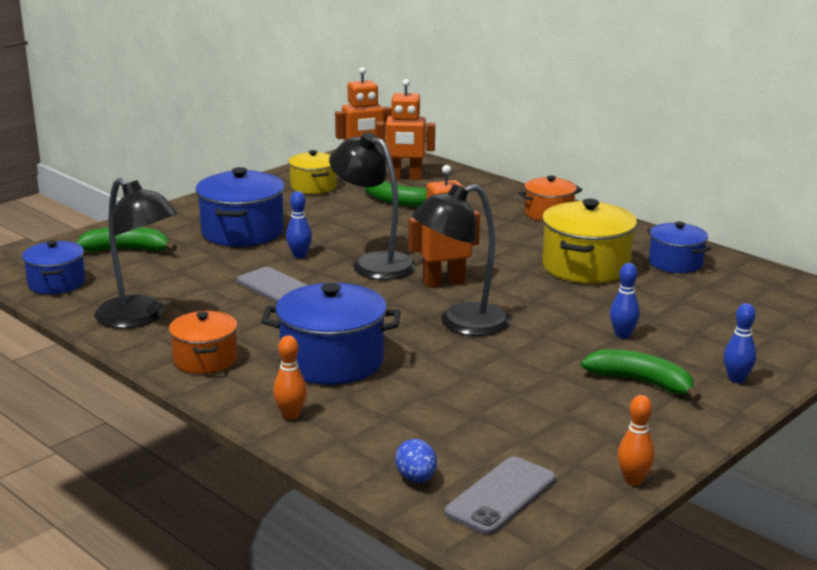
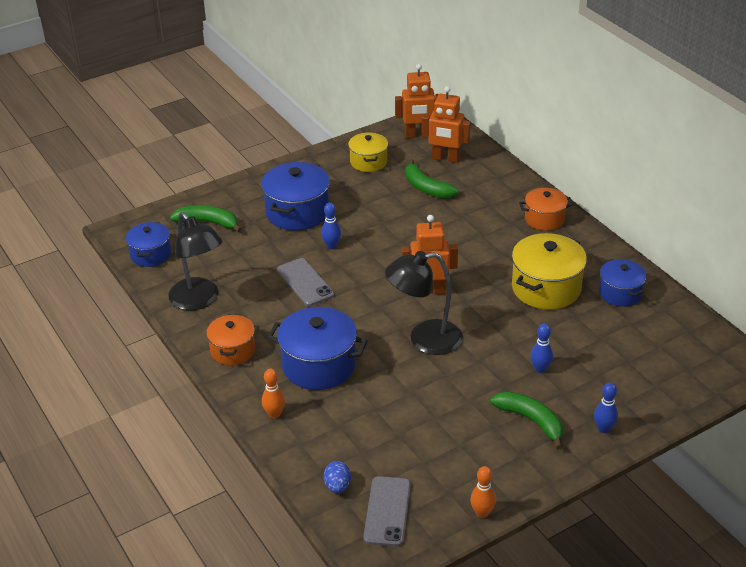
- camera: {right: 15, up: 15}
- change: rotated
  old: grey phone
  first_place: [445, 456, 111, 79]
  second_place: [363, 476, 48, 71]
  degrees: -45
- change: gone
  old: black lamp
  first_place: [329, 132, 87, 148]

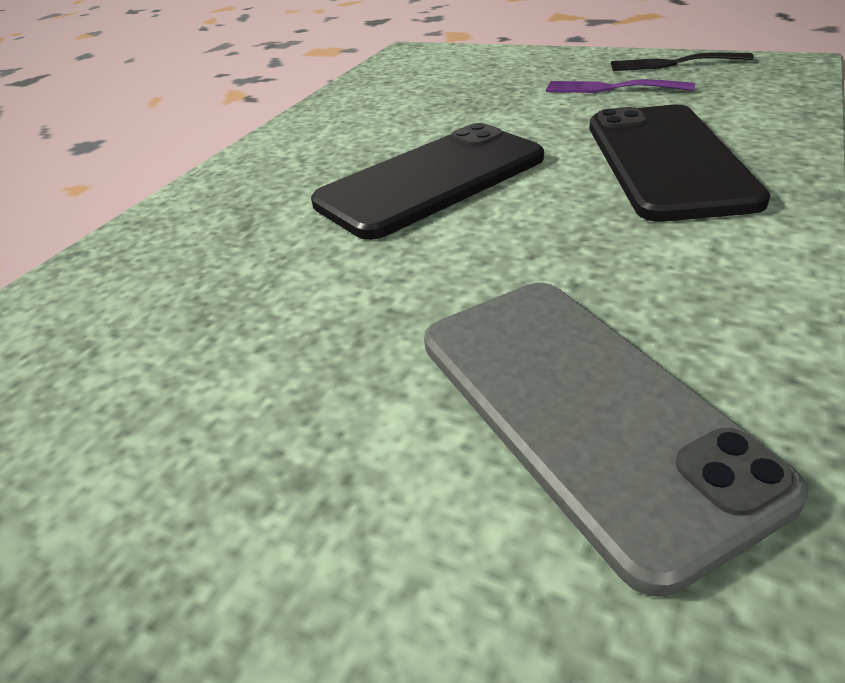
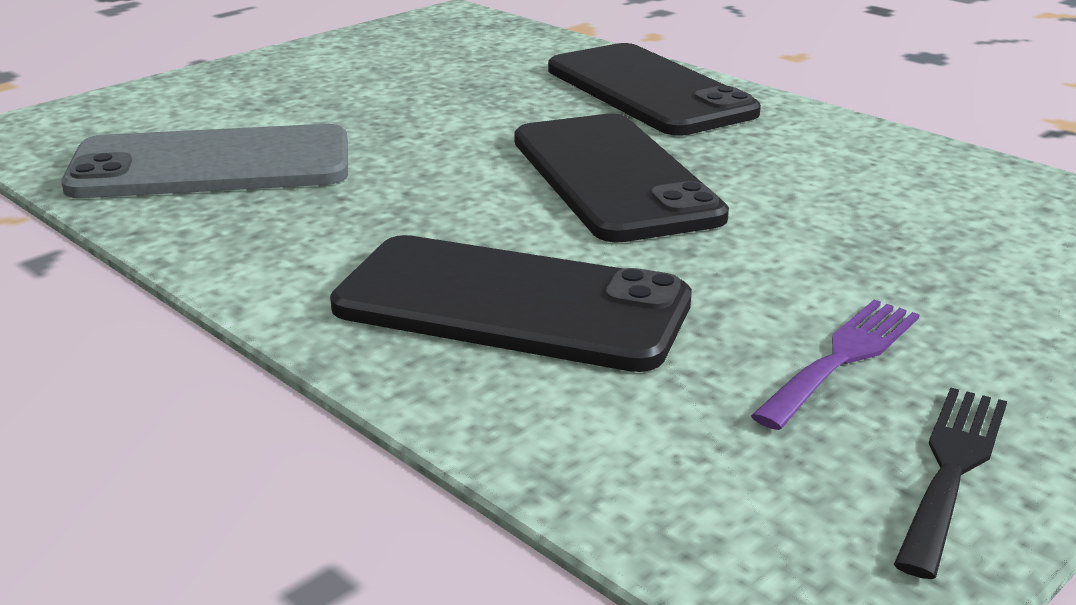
- camera: {right: 105, up: -10}
- change: new
  new: black phone
  second_place: [548, 43, 213, 92]

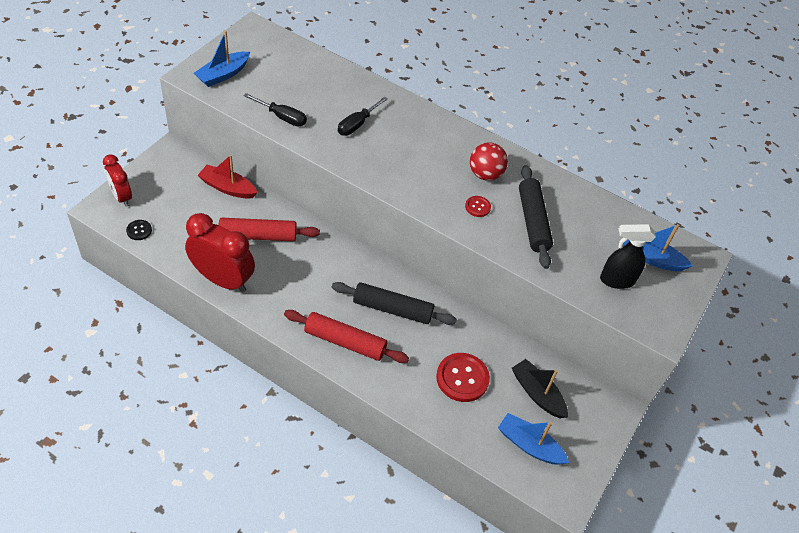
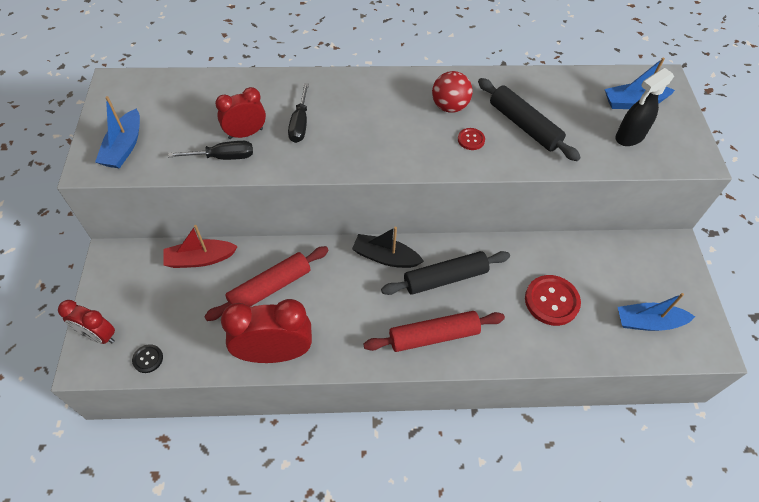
- camera: {right: -30, up: 5}
- change: new
  new: red clock
  second_place: [215, 87, 51, 52]
- change: shifted
  old: black boat
  first_place: [512, 359, 56, 59]
  second_place: [352, 227, 72, 41]

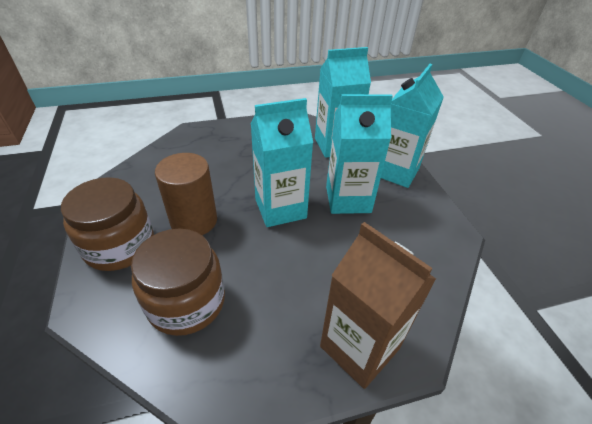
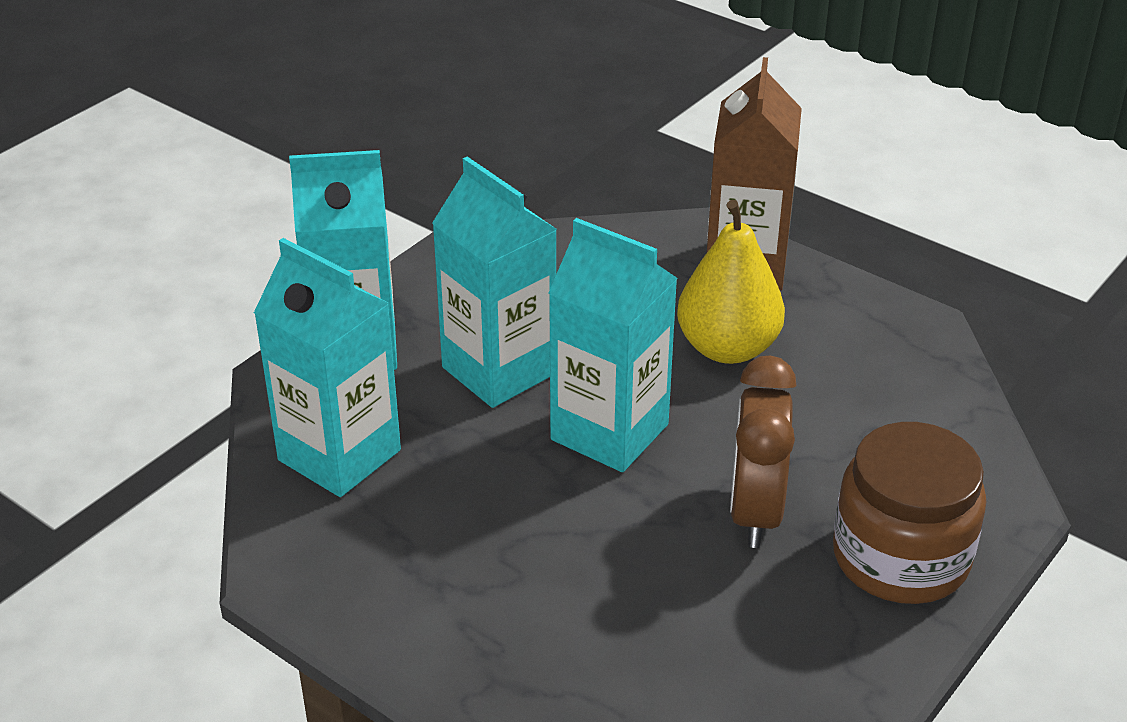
- camera: {right: -125, up: -5}
- change: new
  new: yellow pear
  second_place: [677, 200, 108, 164]
- change: swapped
  old: brown cylinder
  new: brown clock
  first_place: [155, 153, 62, 82]
  second_place: [730, 356, 67, 192]
- change: gone
  old: brown jar
  first_place: [131, 229, 94, 107]

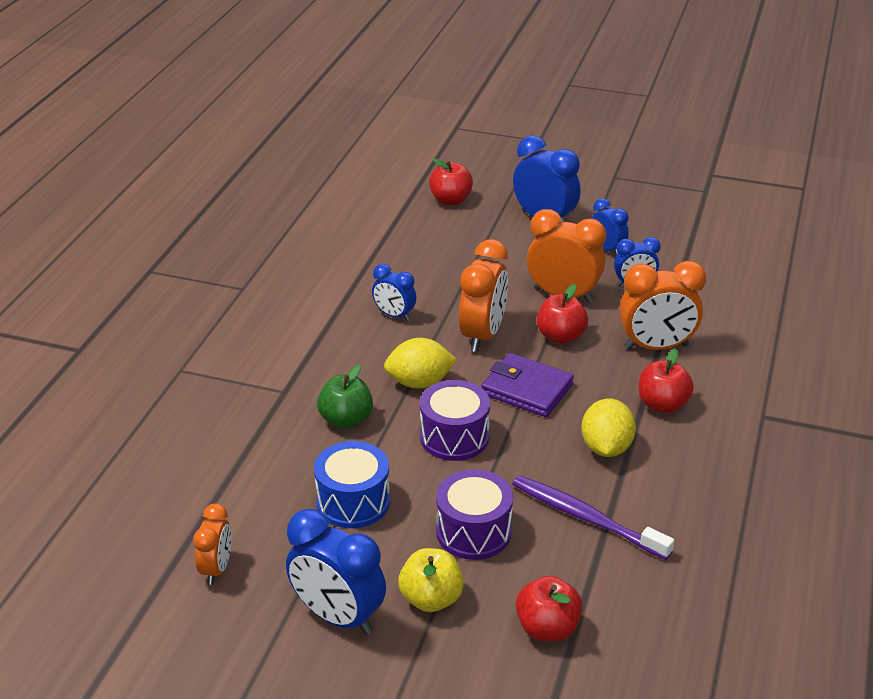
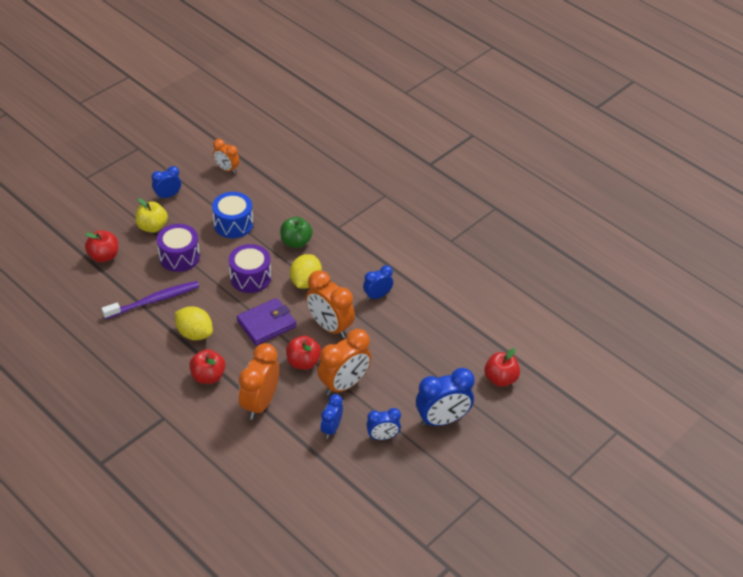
- camera: {right: 115, up: 10}
- change: scaled
  old: blue clock
  first_place: [286, 509, 100, 126]
  second_place: [152, 166, 29, 34]
  factor: 0.58

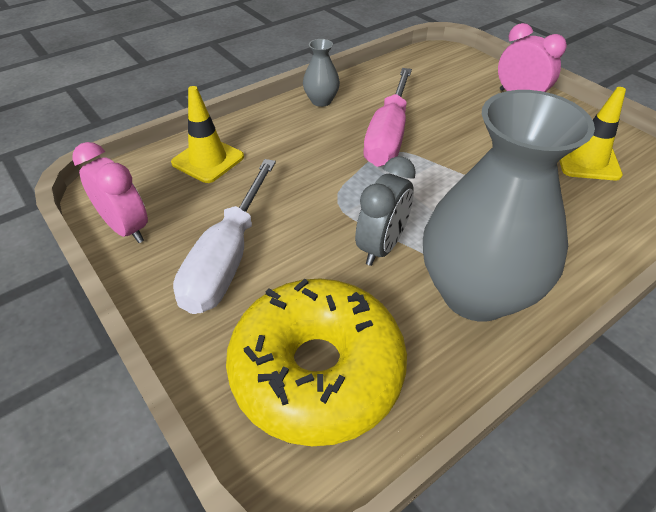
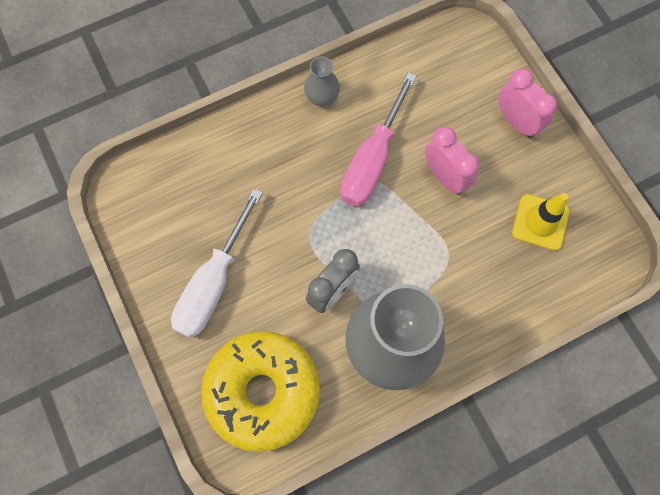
- camera: {right: 10, up: 25}
- change: shifted
  old: pink clock
  first_place: [72, 142, 76, 101]
  second_place: [425, 127, 54, 67]
- change: gone
  old: yellow traffic cone
  first_place: [171, 86, 73, 97]

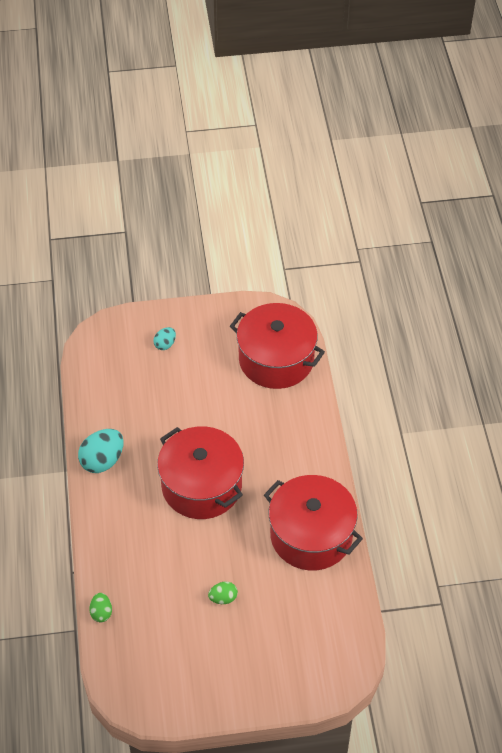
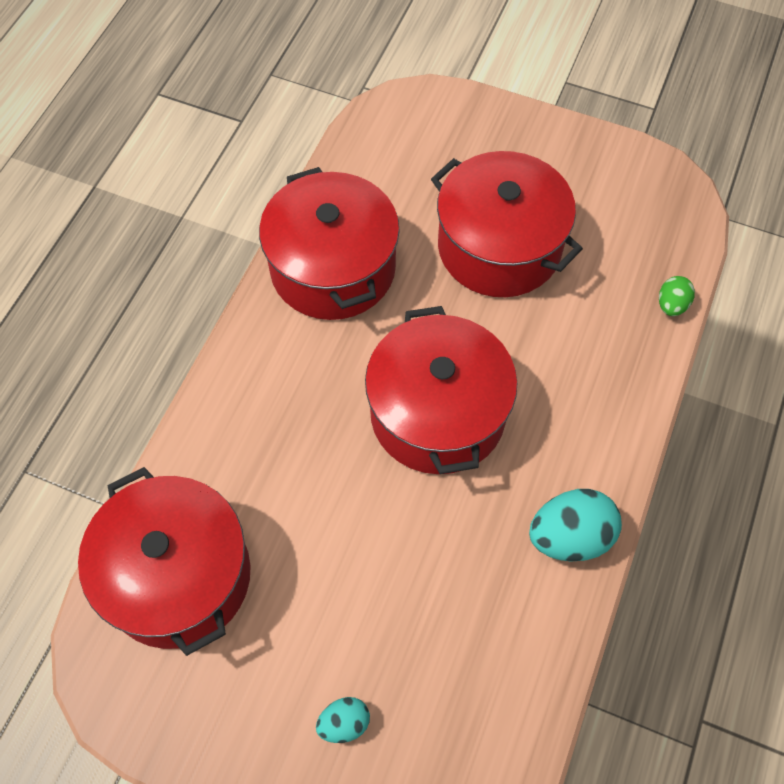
- camera: {right: -150, up: 10}
- change: swapped
  old: green egg
  new: red pot
  first_place: [208, 582, 30, 22]
  second_place: [431, 151, 152, 146]

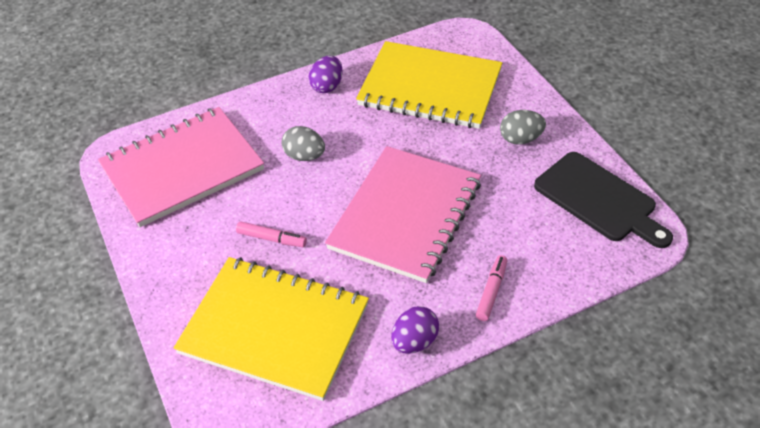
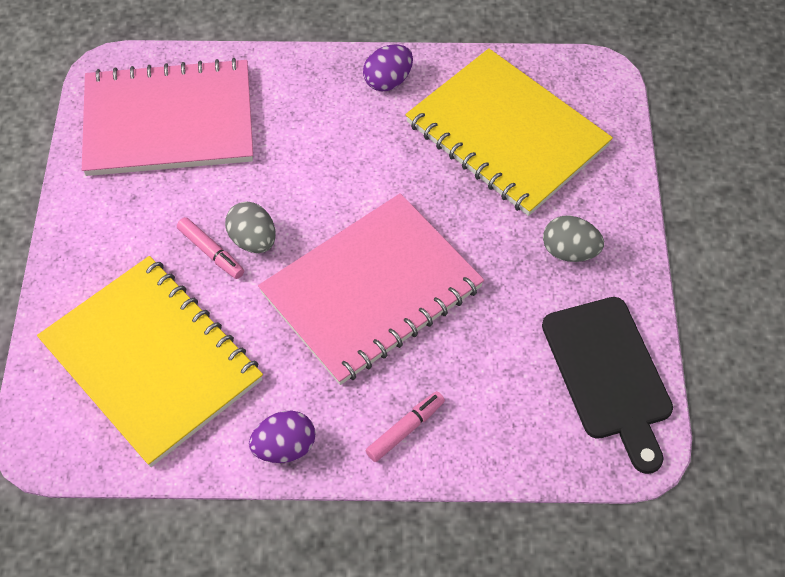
- camera: {right: 25, up: 10}
- change: shifted
  old: grey egg
  first_place: [282, 126, 43, 35]
  second_place: [225, 202, 51, 51]

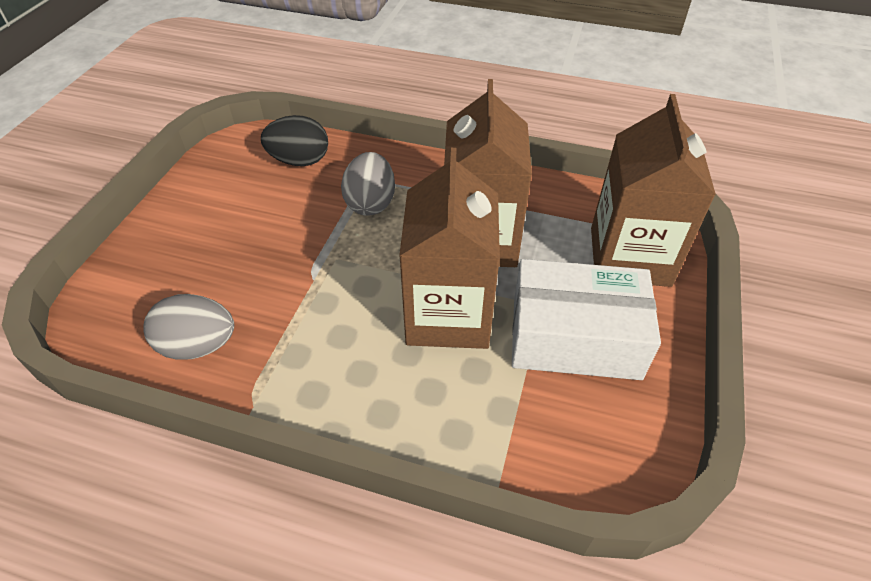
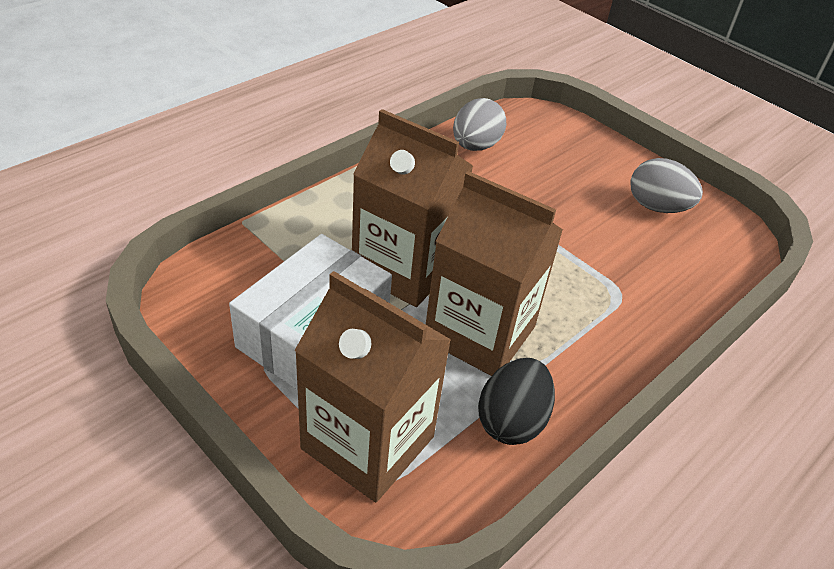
- camera: {right: 115, up: -5}
- change: shifted
  old: black egg
  first_place: [261, 115, 67, 51]
  second_place: [478, 358, 77, 87]
- change: shifted
  old: grey egg
  first_place: [341, 152, 54, 64]
  second_place: [630, 158, 73, 55]

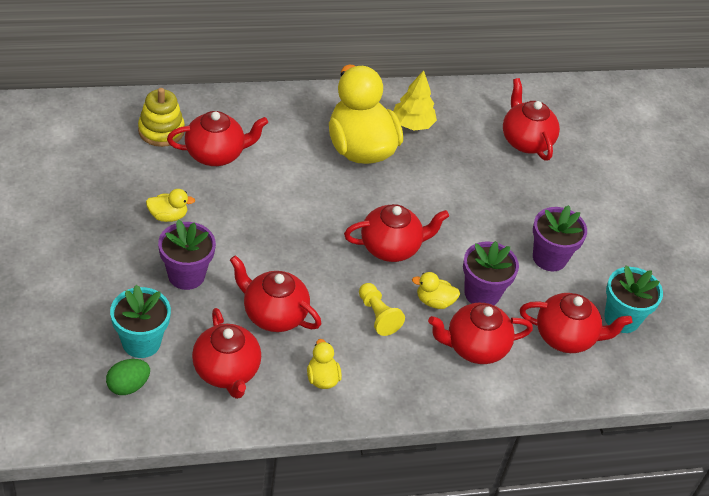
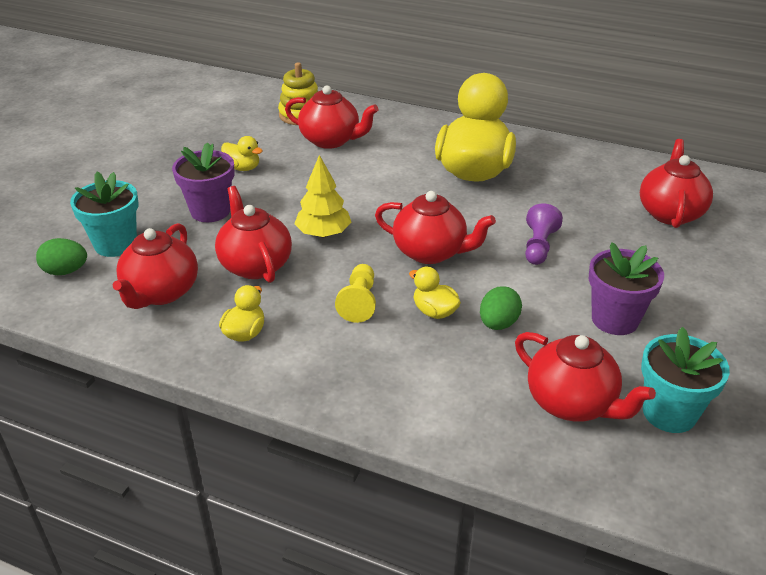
- camera: {right: 40, up: -10}
- change: shifted
  old: yellow tree
  first_place: [393, 70, 44, 61]
  second_place: [294, 155, 57, 82]
- change: swapped
  old: purple flower pot
  new: green egg
  first_place: [463, 241, 56, 64]
  second_place: [480, 286, 42, 44]
- change: new
  new: purple pawn
  second_place: [525, 204, 38, 61]
- change: gone
  old: red teapot
  first_place: [428, 303, 105, 61]

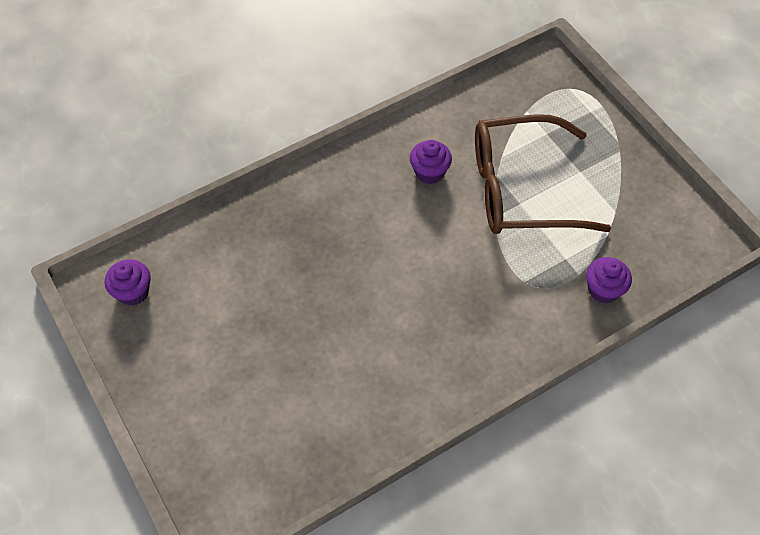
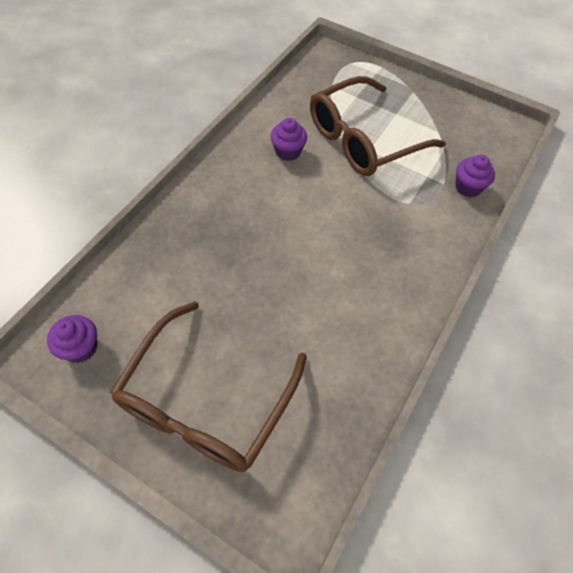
- camera: {right: -30, up: 0}
- change: new
  new: brown glasses
  second_place: [110, 301, 197, 171]

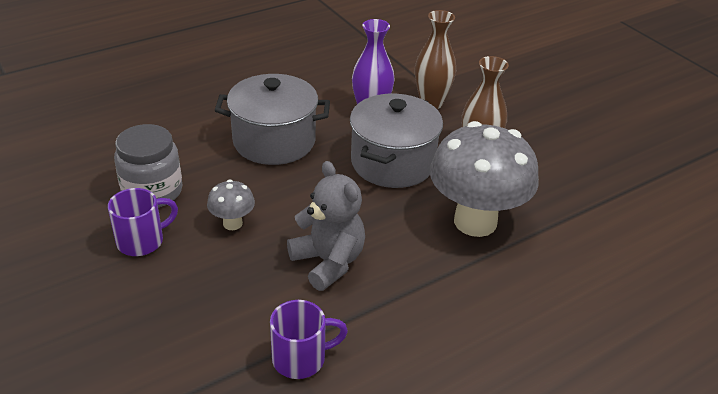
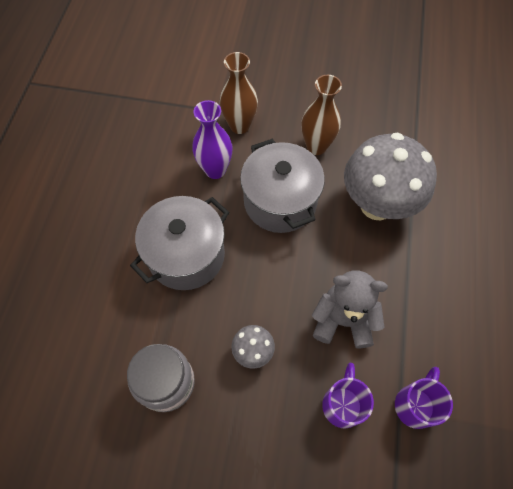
- camera: {right: -45, up: 25}
- change: shifted
  old: purple mug
  first_place: [108, 188, 70, 68]
  second_place: [322, 363, 52, 65]

